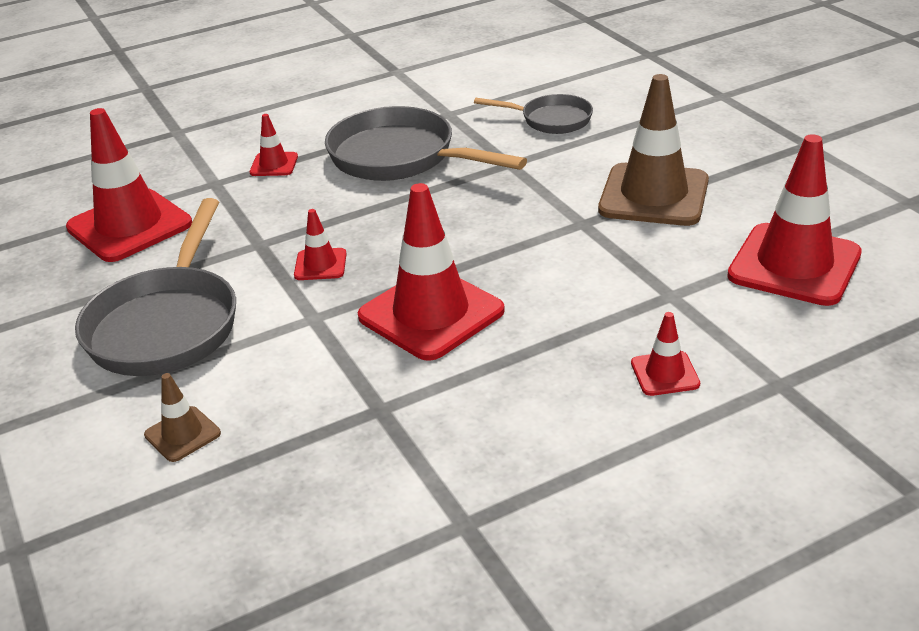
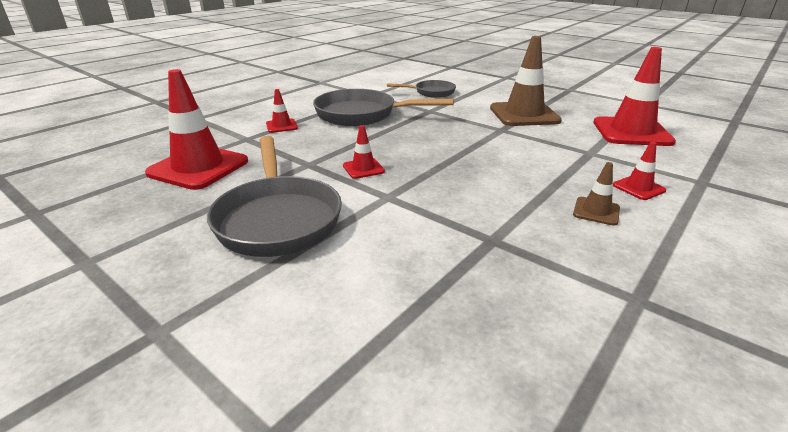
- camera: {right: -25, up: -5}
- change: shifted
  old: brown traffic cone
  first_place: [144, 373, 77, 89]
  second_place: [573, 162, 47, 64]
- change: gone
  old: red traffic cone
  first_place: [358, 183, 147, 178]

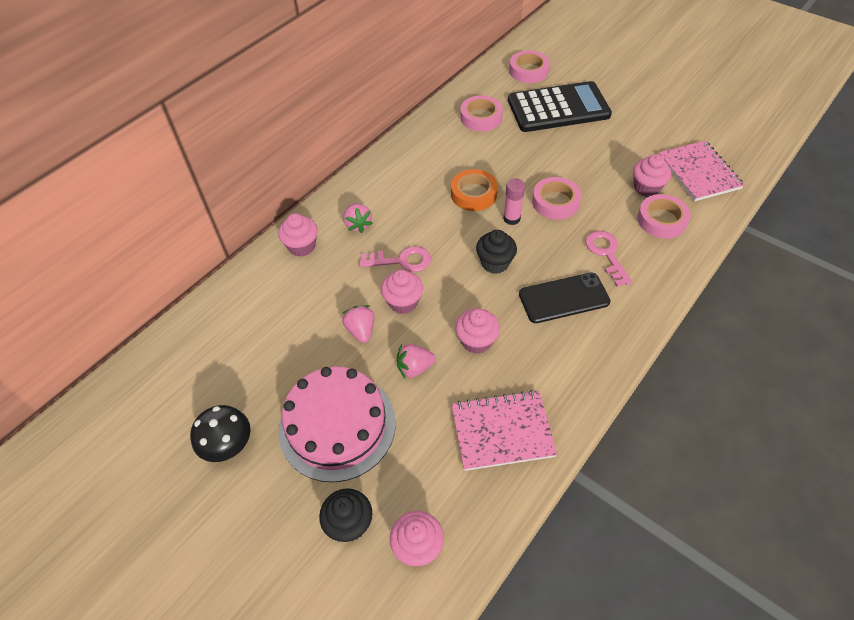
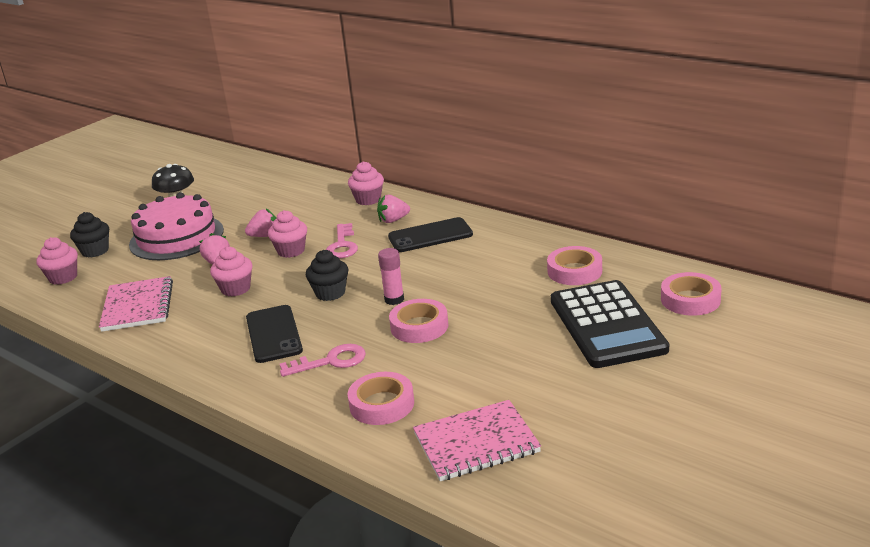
- camera: {right: 90, up: -25}
- change: new
  new: black phone
  second_place: [388, 217, 85, 35]
- change: gone
  old: orange tape
  first_place: [451, 169, 47, 42]
- change: gone
  old: pink cupcake
  first_place: [633, 154, 38, 43]

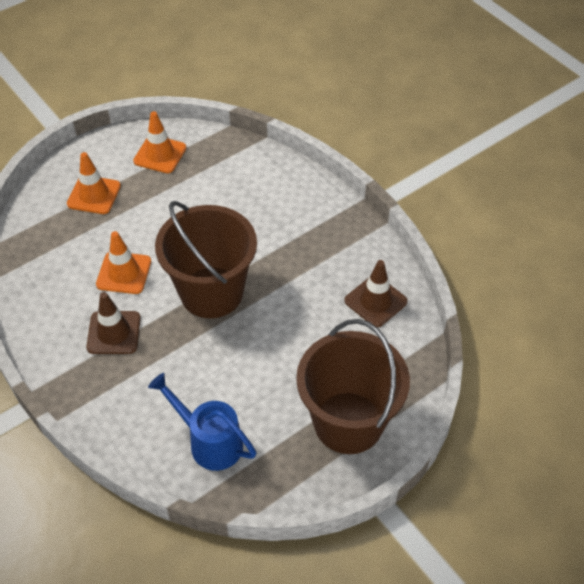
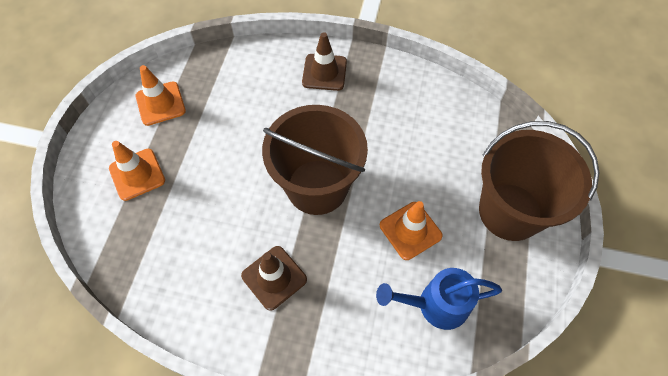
- camera: {right: -40, up: 10}
- change: shifted
  old: brown traffic cone
  first_place: [344, 260, 64, 67]
  second_place: [302, 32, 45, 59]
- change: shifted
  old: orange traffic cone
  first_place: [96, 231, 55, 63]
  second_place: [380, 201, 63, 59]

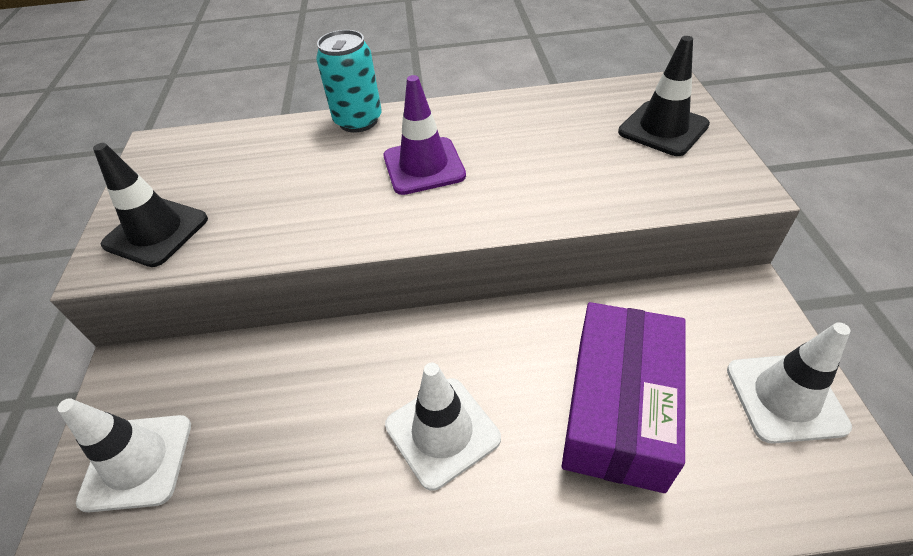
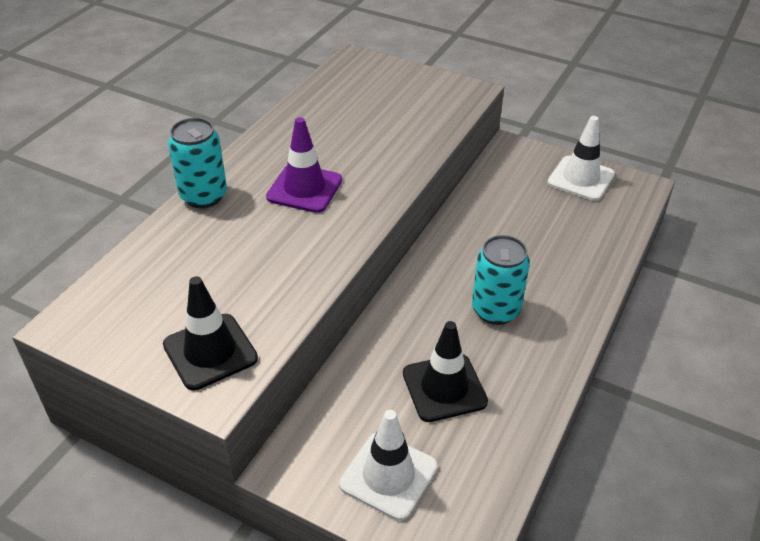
- camera: {right: -60, up: -5}
- change: shifted
  old: black traffic cone
  first_place: [618, 36, 92, 120]
  second_place: [403, 321, 85, 101]
- change: swapped
  old: white traffic cone
  new: turquoise can
  first_place: [385, 363, 116, 128]
  second_place: [472, 235, 58, 90]
- change: gone
  old: purple box
  first_place: [562, 302, 124, 191]

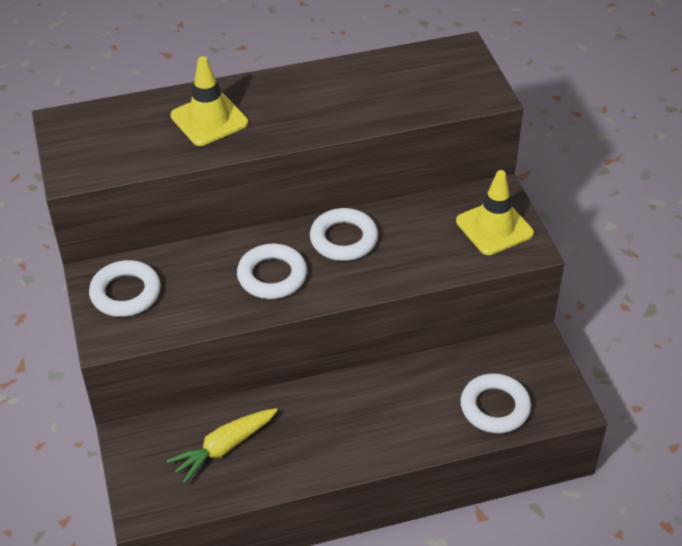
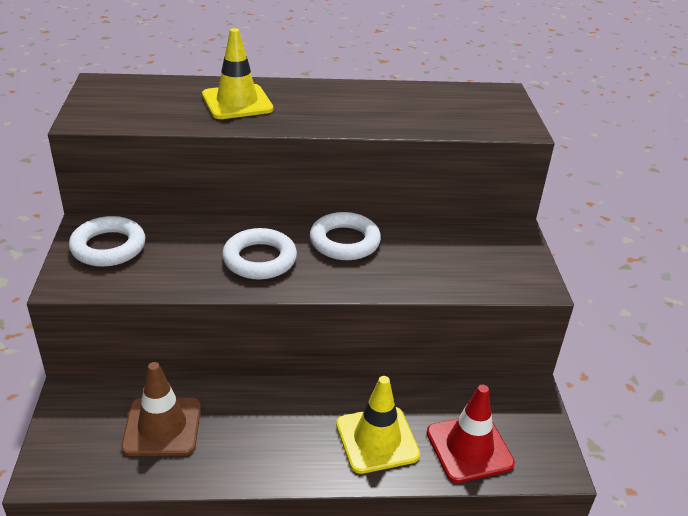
- camera: {right: 10, up: -10}
- change: swapped
  old: yellow carrot
  new: brown traffic cone
  first_place: [167, 408, 111, 75]
  second_place: [121, 362, 80, 94]
- change: shifted
  old: yellow traffic cone
  first_place: [456, 170, 78, 85]
  second_place: [336, 376, 84, 98]
- change: swapped
  old: white ring
  new: red traffic cone
  first_place: [460, 373, 71, 60]
  second_place: [427, 385, 88, 98]

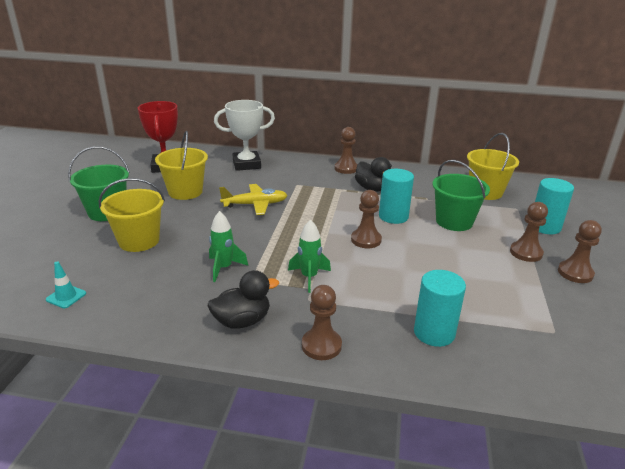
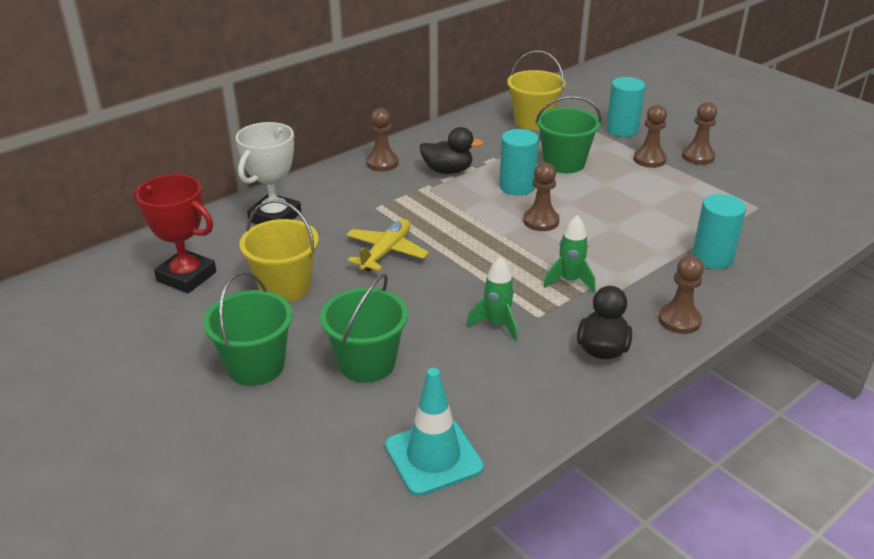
- camera: {right: -50, up: 5}
- change: repainted
  old: yellow bucket
  new: green bucket
  first_place: [99, 178, 66, 74]
  second_place: [320, 274, 88, 109]
- change: scaled
  old: turquoise traffic cone
  first_place: [46, 261, 40, 47]
  second_place: [385, 368, 99, 128]
  factor: 1.99

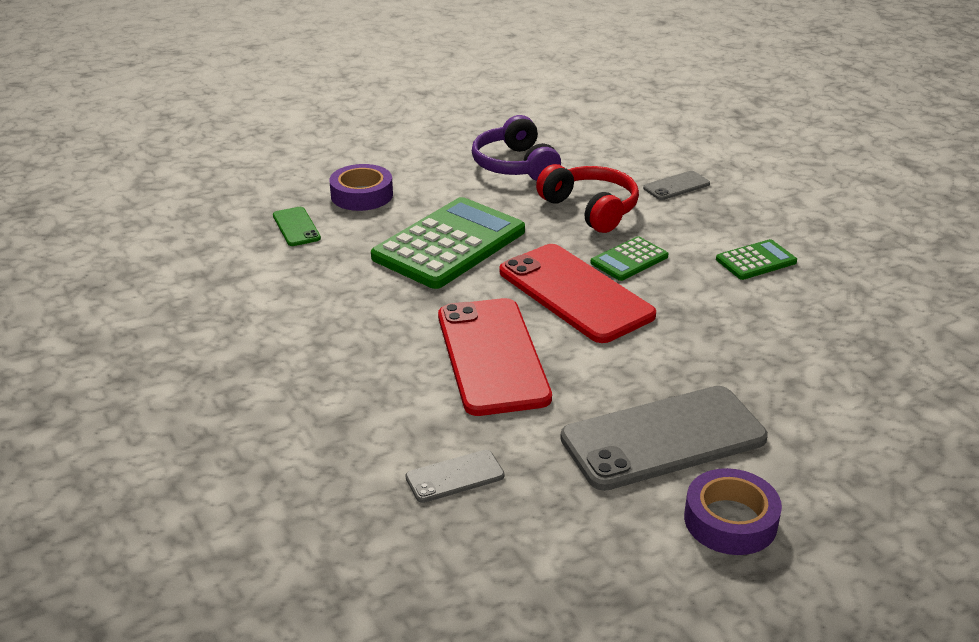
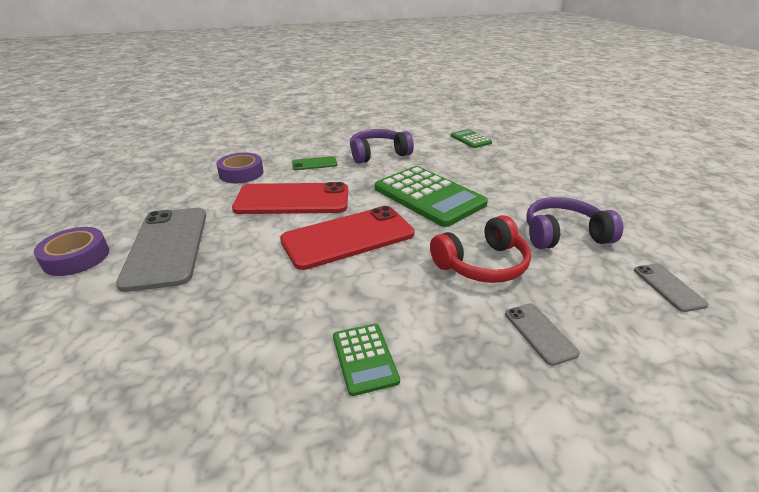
- camera: {right: 100, up: 0}
- change: shifted
  old: purple tape
  first_place: [329, 164, 64, 47]
  second_place: [216, 153, 48, 30]
- change: shifted
  old: green phone
  first_place: [273, 207, 48, 39]
  second_place: [292, 156, 46, 14]
- change: new
  new: purple headphones
  second_place: [350, 129, 64, 35]
- change: shifted
  old: green calculator
  first_place: [591, 236, 78, 45]
  second_place: [450, 129, 42, 19]
- change: shifted
  old: grey phone
  first_place: [406, 450, 99, 53]
  second_place: [634, 263, 75, 49]

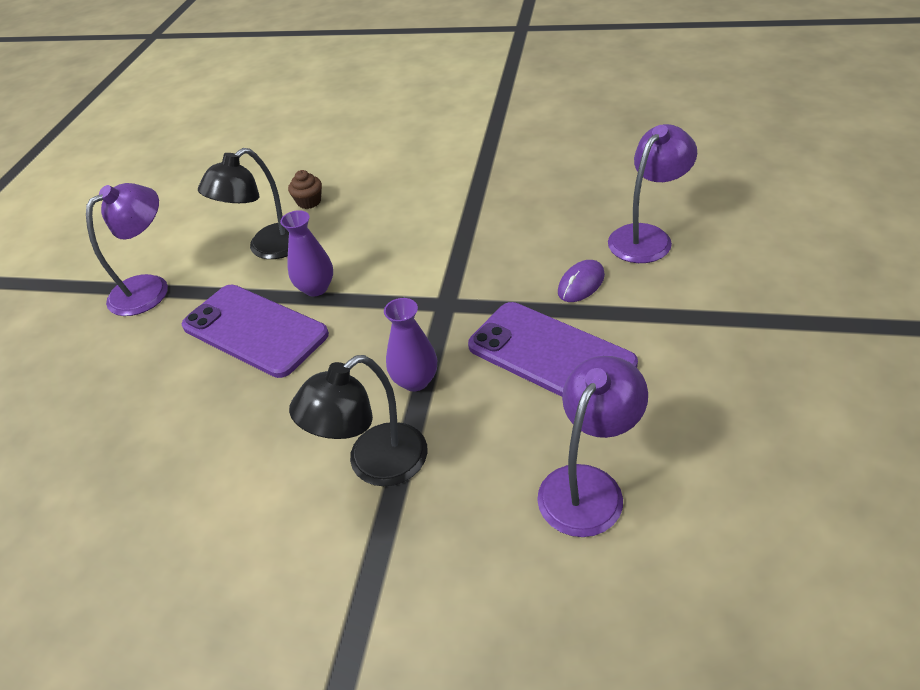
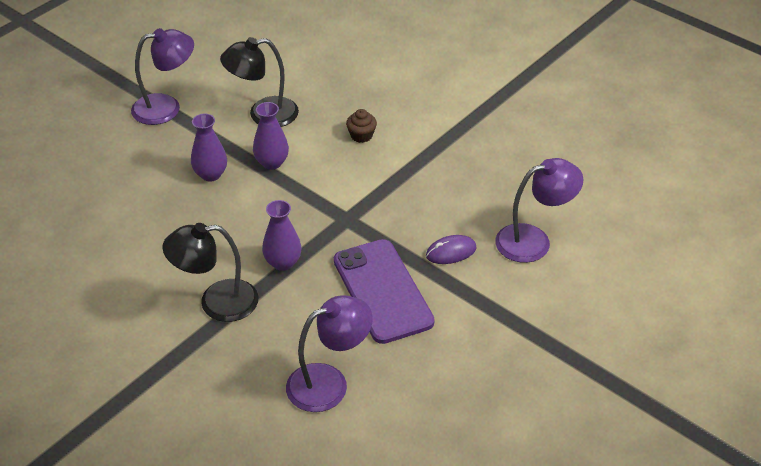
- camera: {right: 25, up: 0}
- change: swapped
  old: purple phone
  new: purple vase
  first_place: [182, 285, 147, 93]
  second_place: [191, 113, 36, 69]
- change: shifted
  old: brown cupcake
  first_place: [288, 170, 34, 39]
  second_place: [346, 109, 31, 34]

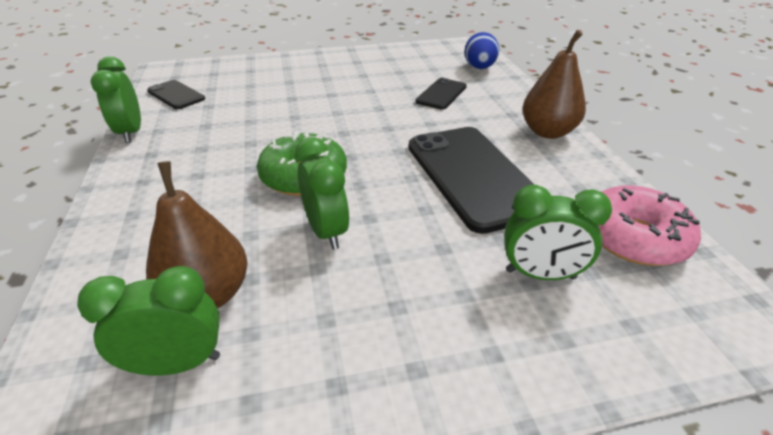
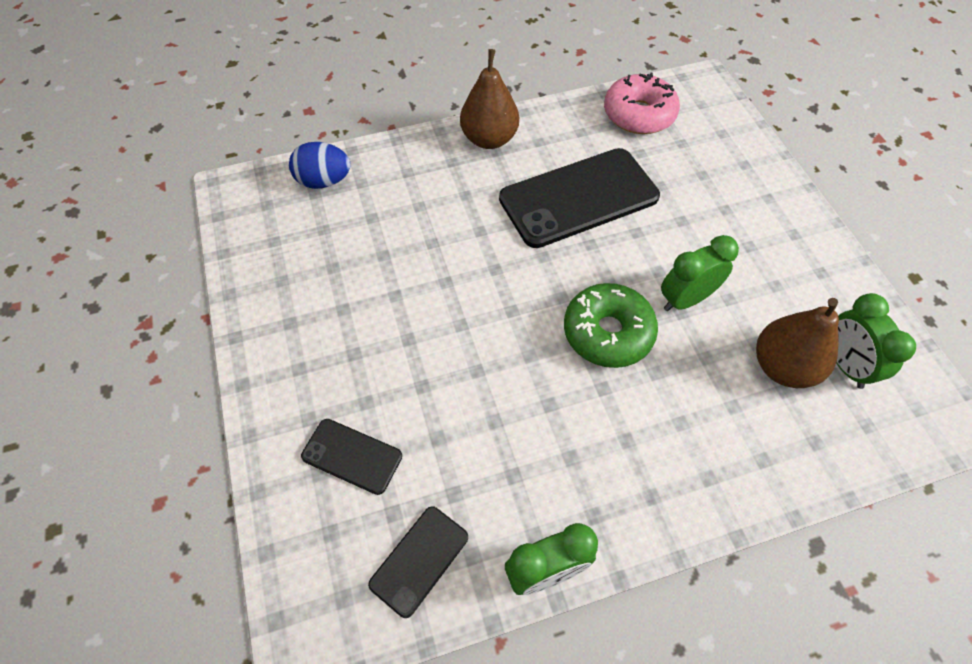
- camera: {right: -95, up: 20}
- change: shifted
  old: black phone
  first_place: [415, 78, 52, 32]
  second_place: [301, 419, 101, 76]
- change: gone
  old: green clock
  first_place: [504, 185, 108, 95]

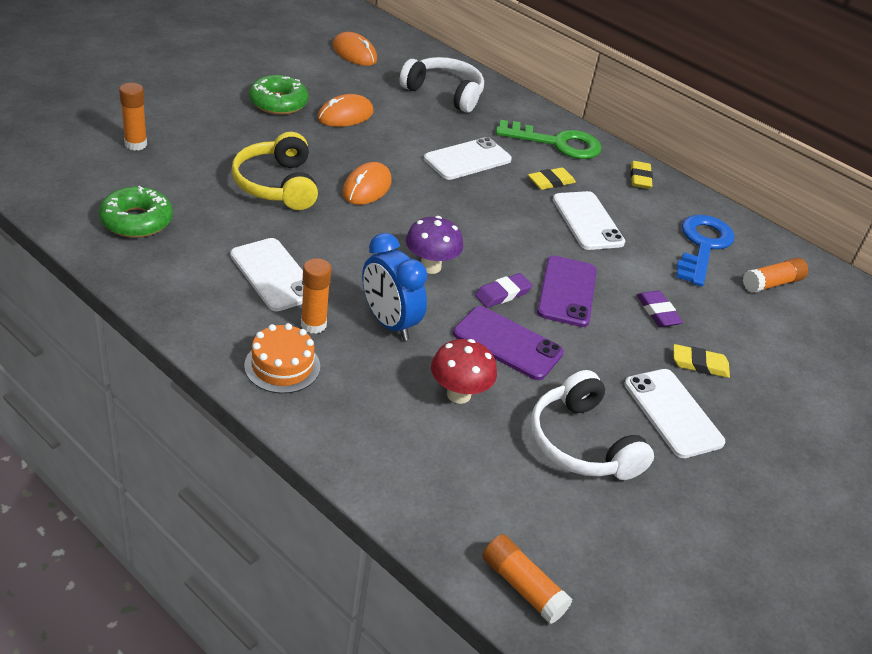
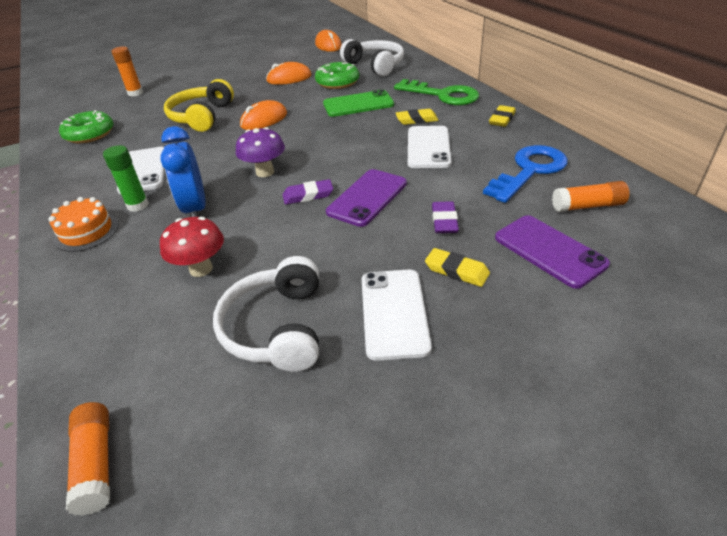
- camera: {right: 30, up: 0}
- change: repainted
  old: orange glue stick
  new: green glue stick
  first_place: [301, 258, 31, 76]
  second_place: [103, 145, 46, 67]
- change: shifted
  old: green donut
  first_place: [249, 75, 59, 40]
  second_place: [315, 62, 44, 27]
- change: repainted
  old: white phone
  new: green phone
  first_place: [424, 137, 88, 43]
  second_place: [323, 89, 71, 28]
- change: shifted
  old: purple phone
  first_place: [453, 306, 111, 74]
  second_place: [495, 215, 115, 74]

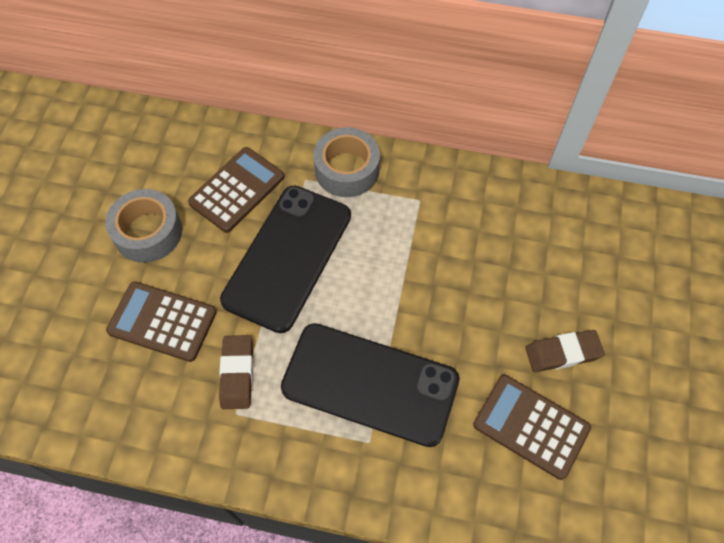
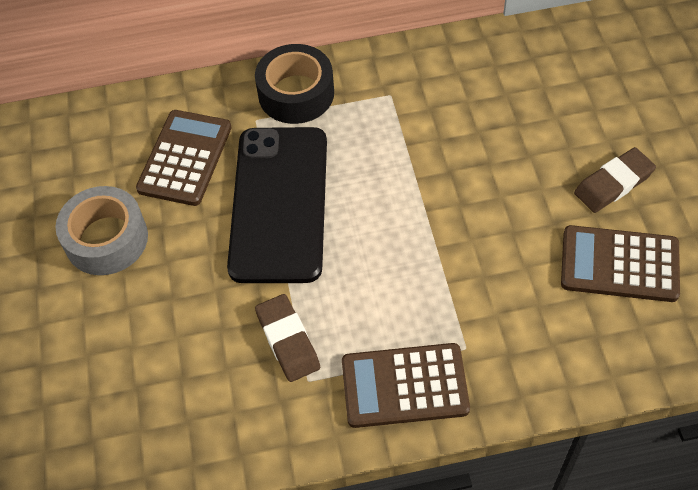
- camera: {right: -20, up: -5}
- change: repainted
  old: grey tape
  new: black tape
  first_place: [313, 127, 67, 70]
  second_place: [255, 44, 79, 80]
- change: shifted
  old: brown calculator
  first_place: [106, 281, 111, 81]
  second_place: [342, 343, 128, 85]
- change: gone
  old: black phone
  first_place: [281, 323, 179, 124]

